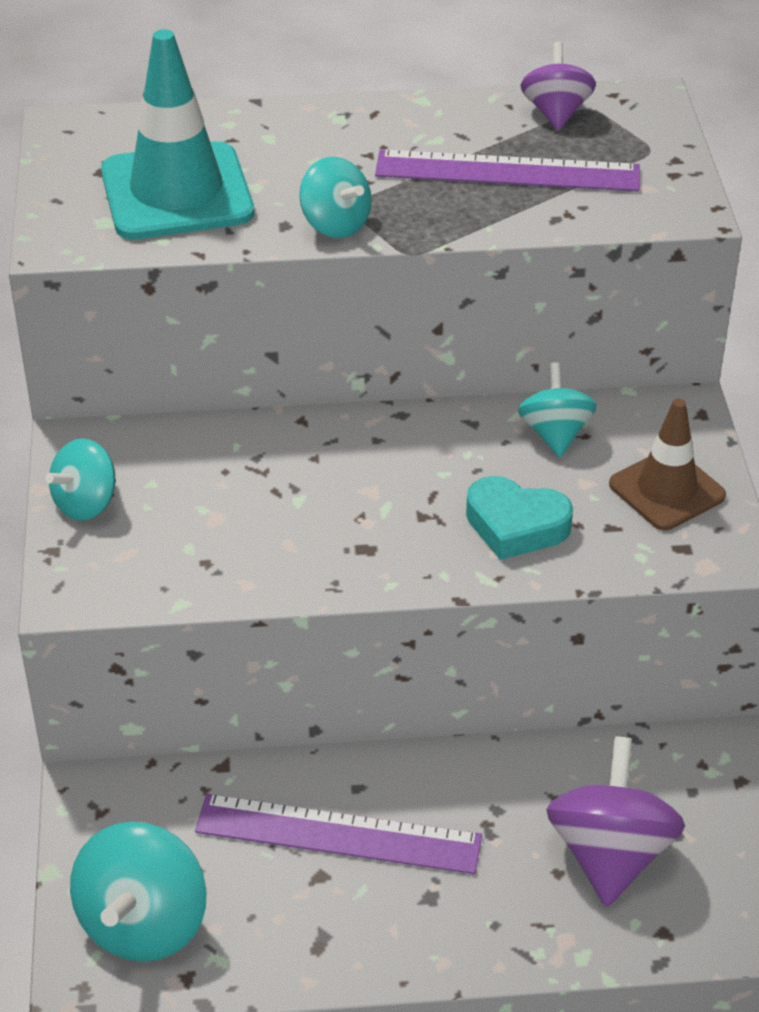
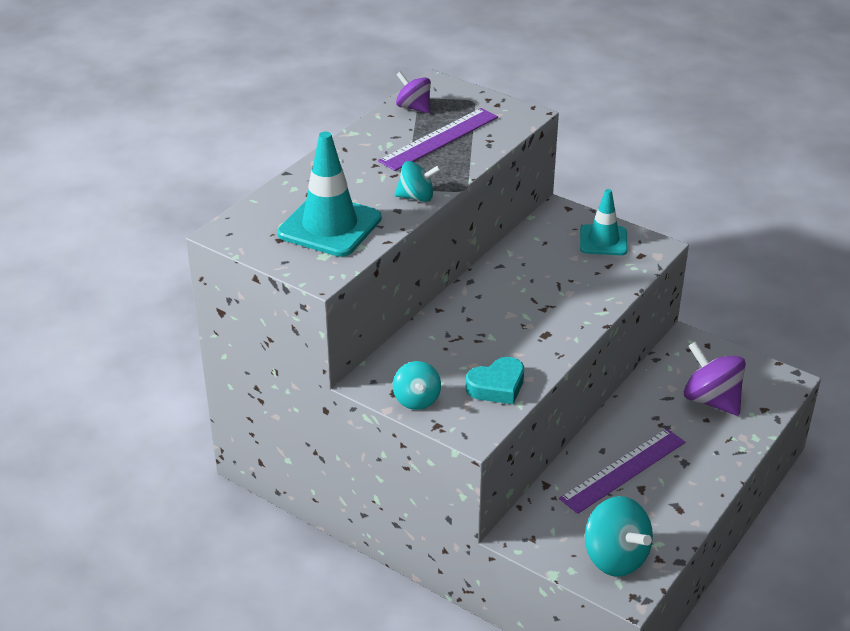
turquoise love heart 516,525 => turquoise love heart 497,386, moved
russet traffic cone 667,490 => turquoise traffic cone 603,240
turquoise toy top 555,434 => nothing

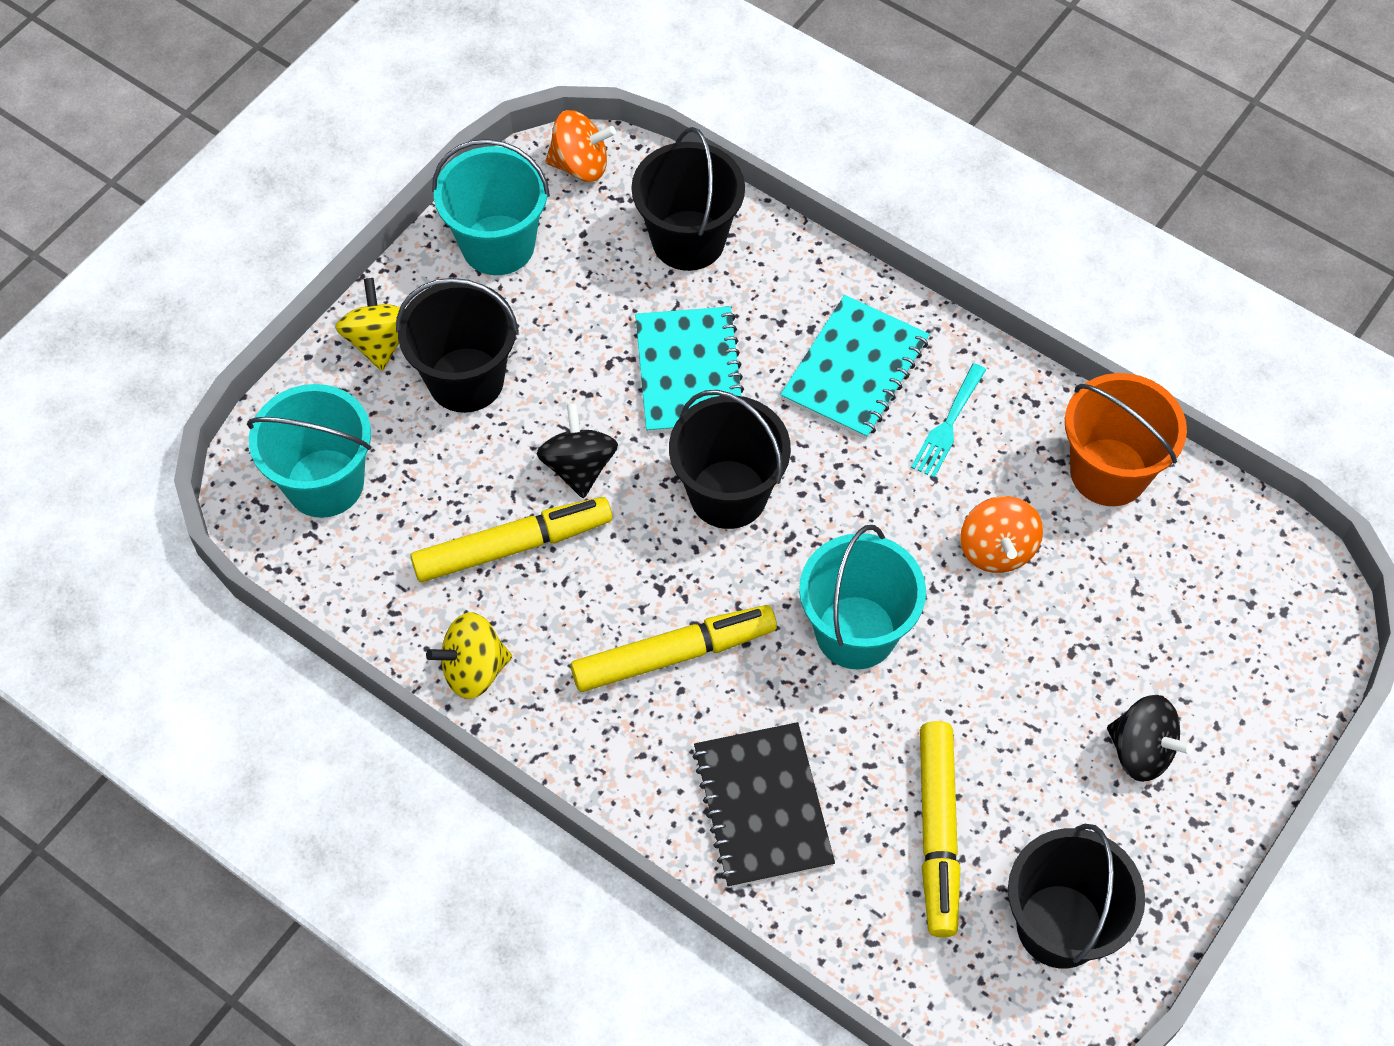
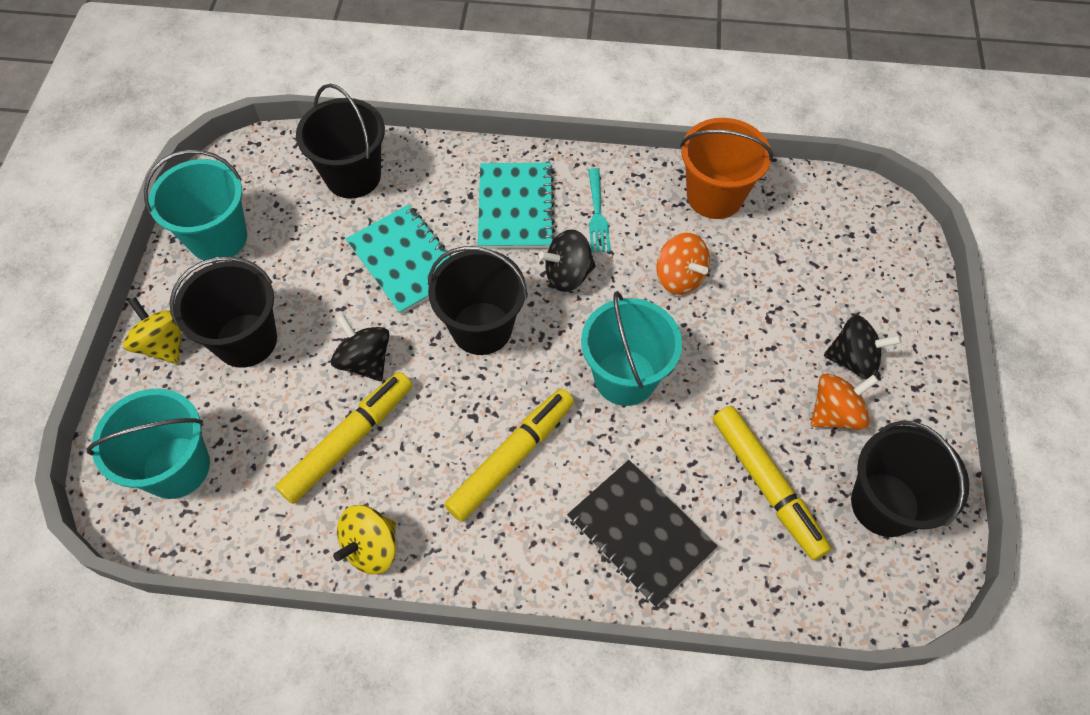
nothing => ebony toy top 568,274
orange-coloured toy top 580,165 => orange-coloured toy top 835,413, moved

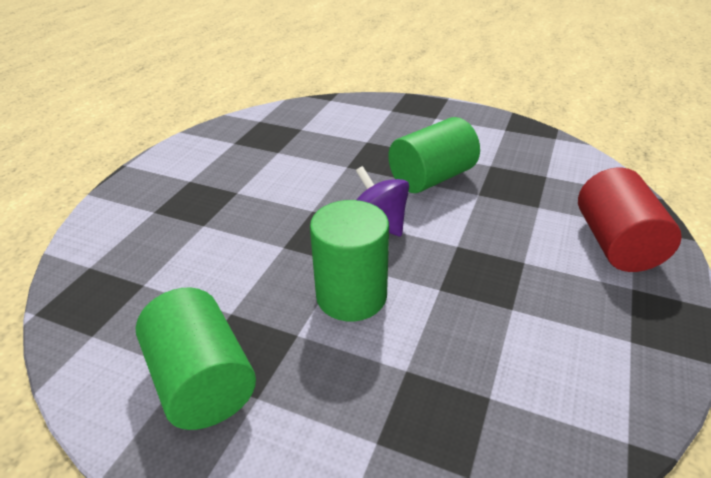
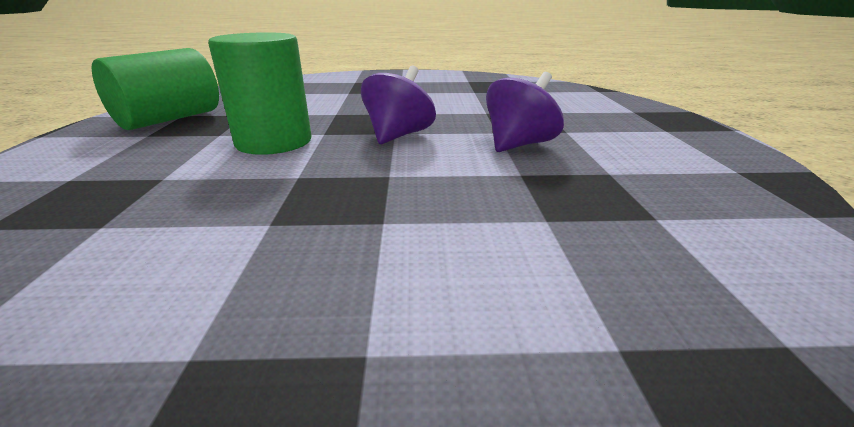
leaf-green solid cylinder 431,178 => violet toy top 518,145
scarlet solid cylinder 615,243 => nothing

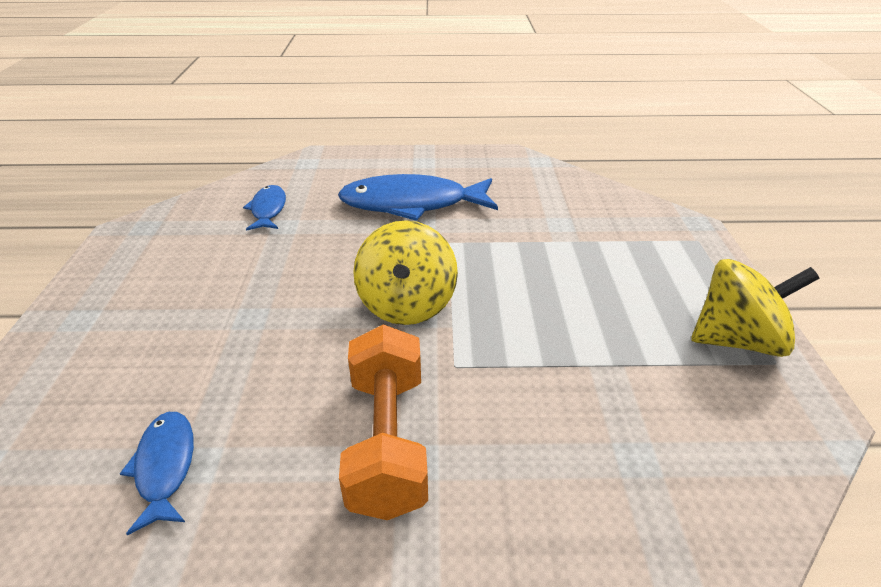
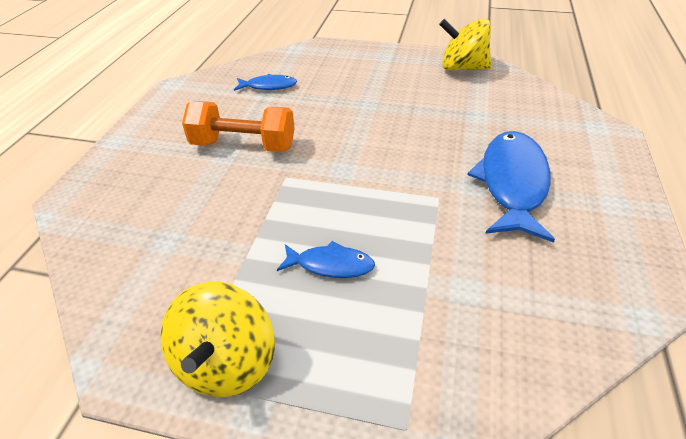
blue toy fish 268,209 => blue toy fish 330,265, moved
golden toy top 407,304 => golden toy top 462,68, moved

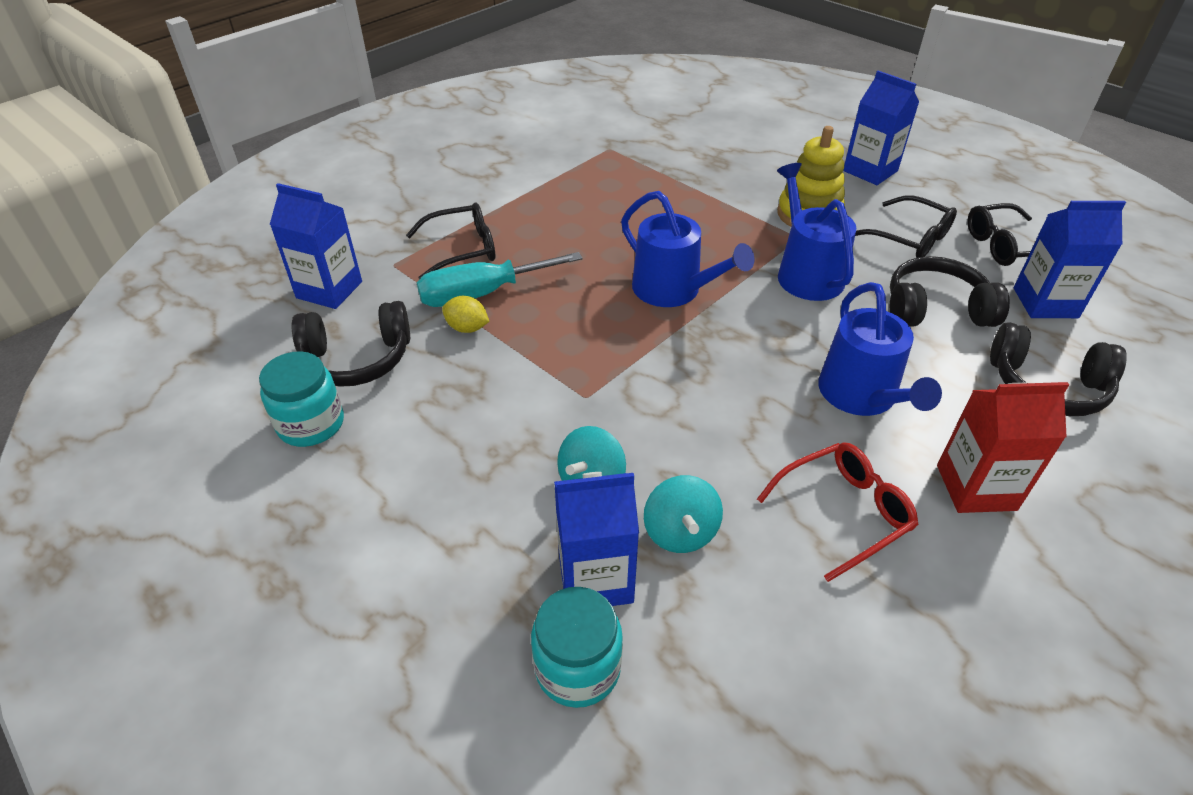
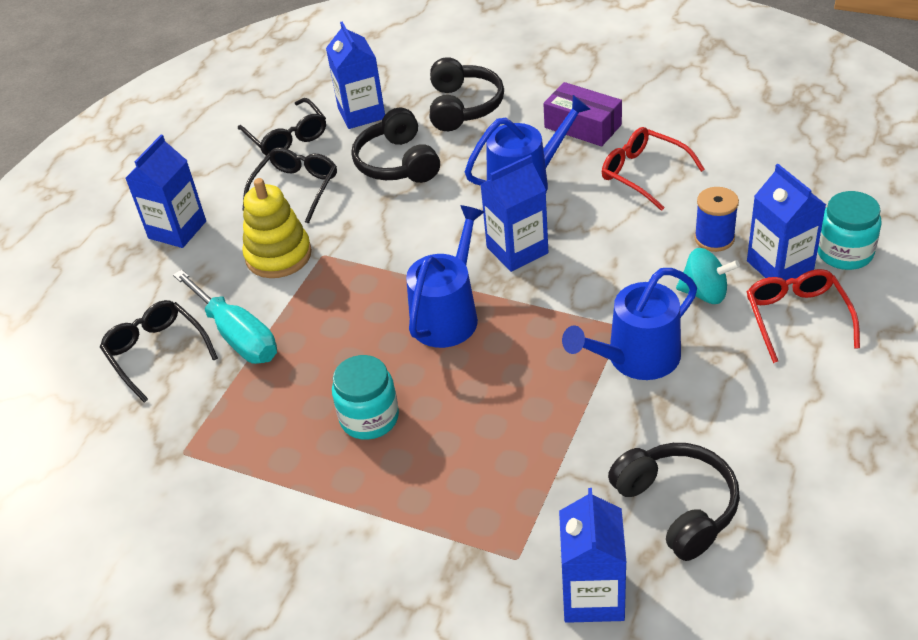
ebony spectacles 461,250 => ebony spectacles 157,353, moved
turquoise hand screwdriver 482,294 => turquoise hand screwdriver 237,335, moved
turquoise jar 311,424 => turquoise jar 369,418, moved
nothing => blue milk carton 517,250
scarlet milk carton 976,487 => violet package 583,126
blue watering can 806,273 => blue watering can 636,358, moved
turquoise toy top 680,532 => blue bobbin 714,238
nothing => scarlet spectacles 797,318
golden lemon 467,328 => nothing

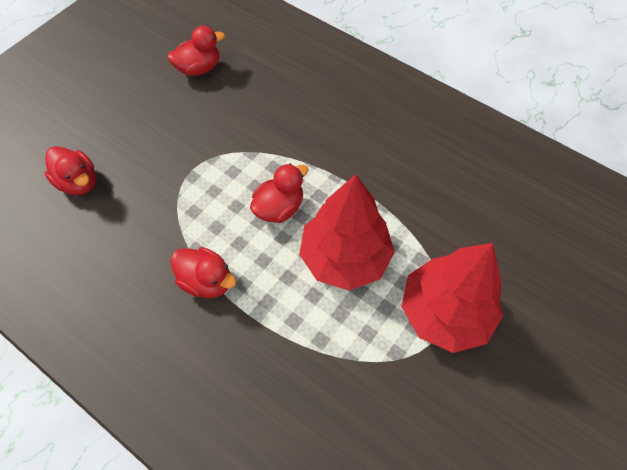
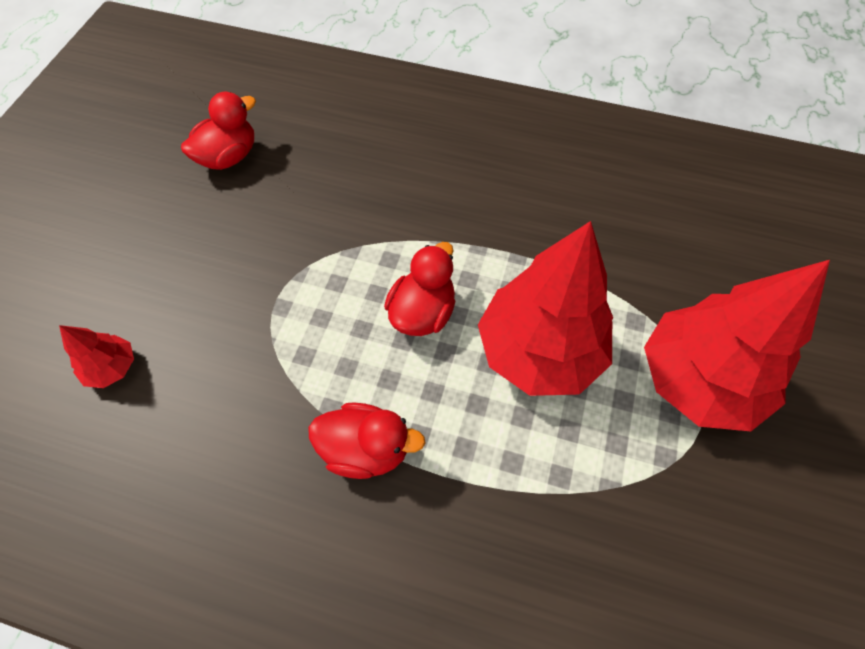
scarlet toy duck 79,182 => scarlet tree 112,368

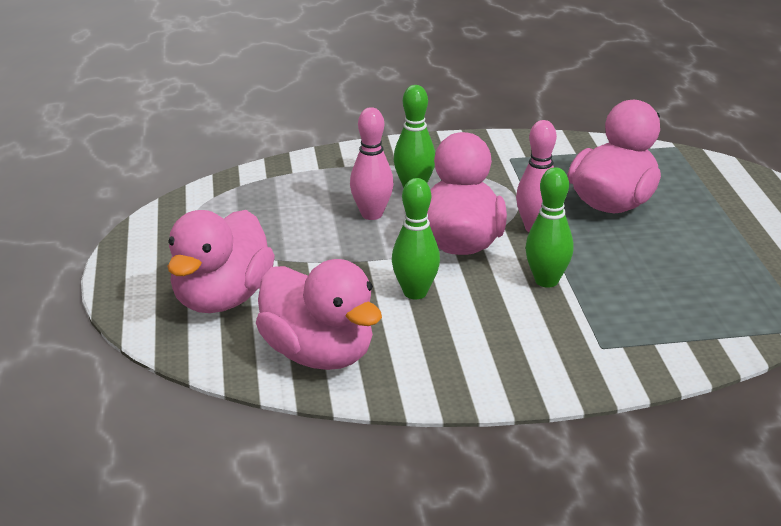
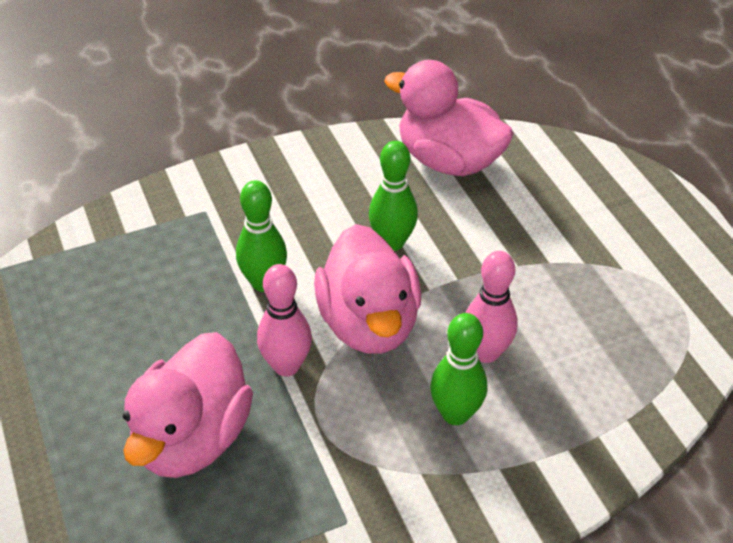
rose-pink toy duck 222,299 => nothing

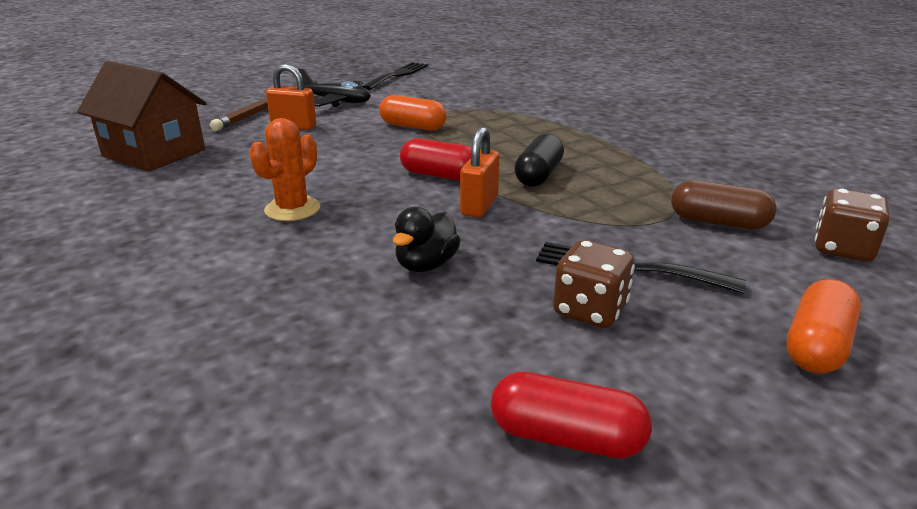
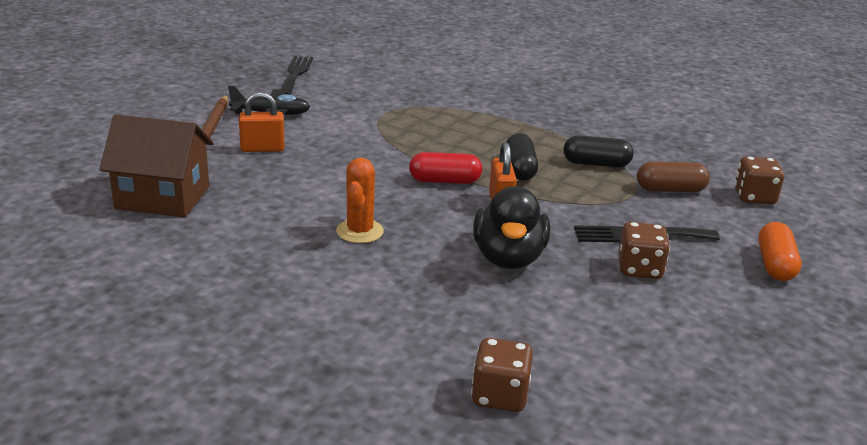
nothing => russet game die 500,396
ebony toy duck 426,265 => ebony toy duck 508,258, x1.67
nothing => ebony capsule 596,164
orange-coloured capsule 413,126 => nothing
scarlet capsule 566,437 => nothing

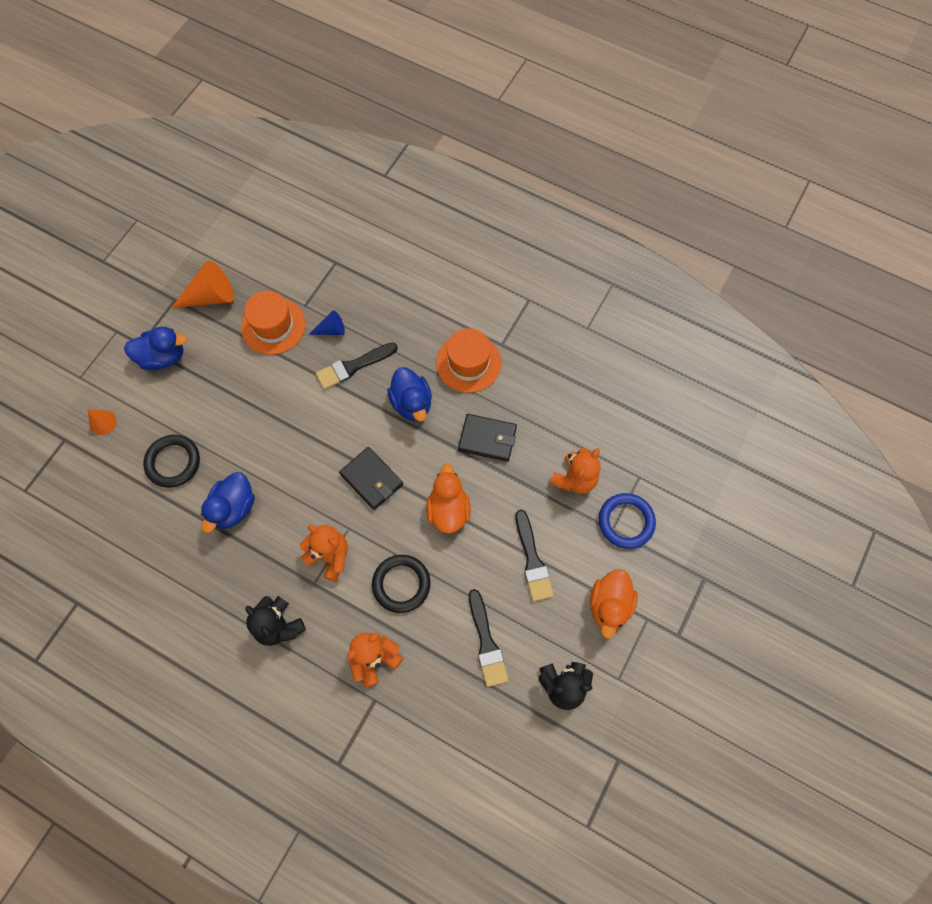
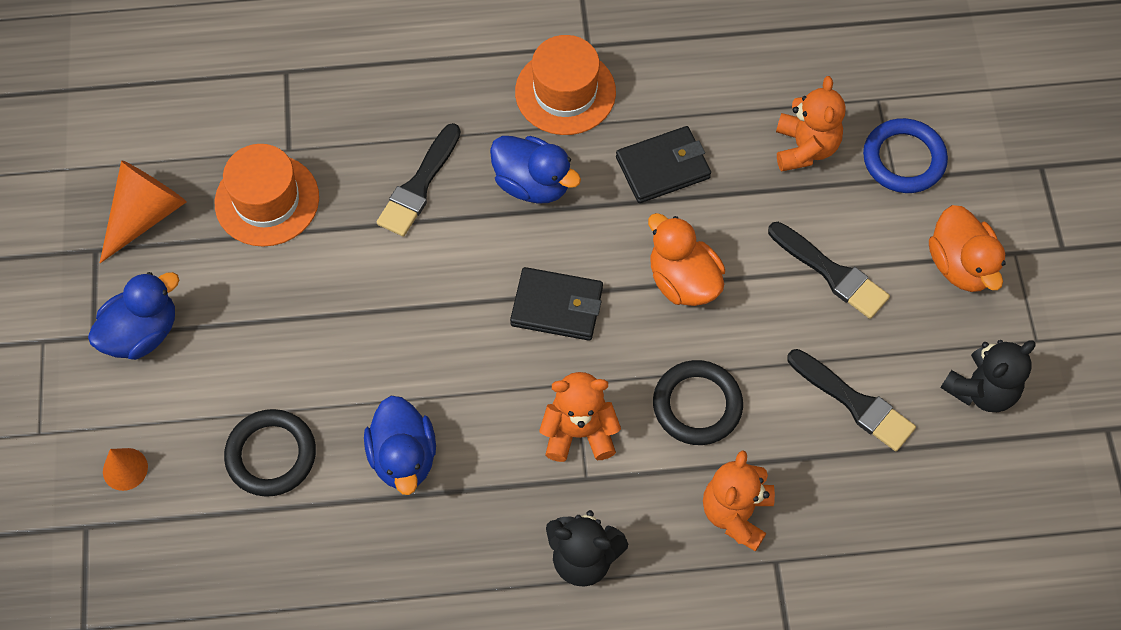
blue cone shape 331,330 => nothing

